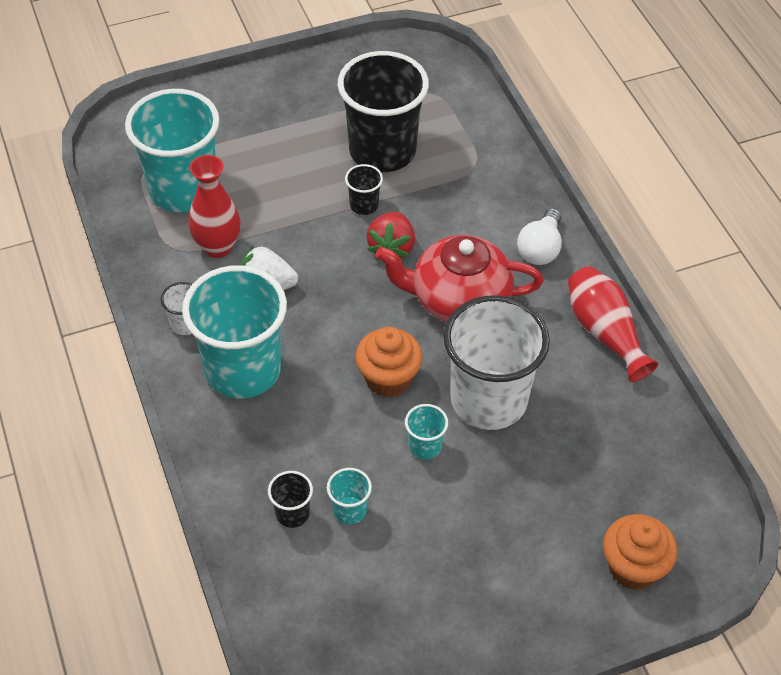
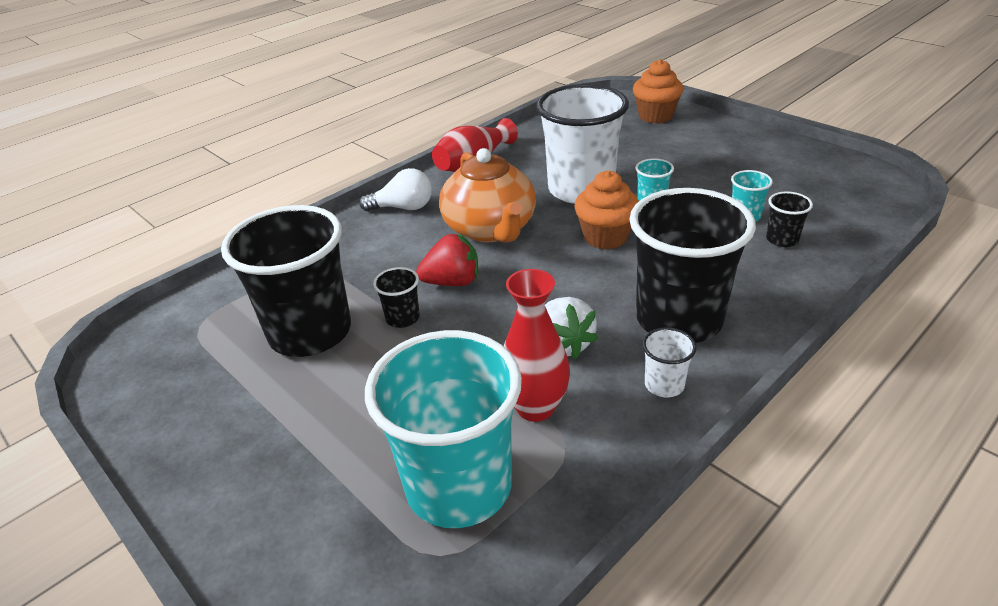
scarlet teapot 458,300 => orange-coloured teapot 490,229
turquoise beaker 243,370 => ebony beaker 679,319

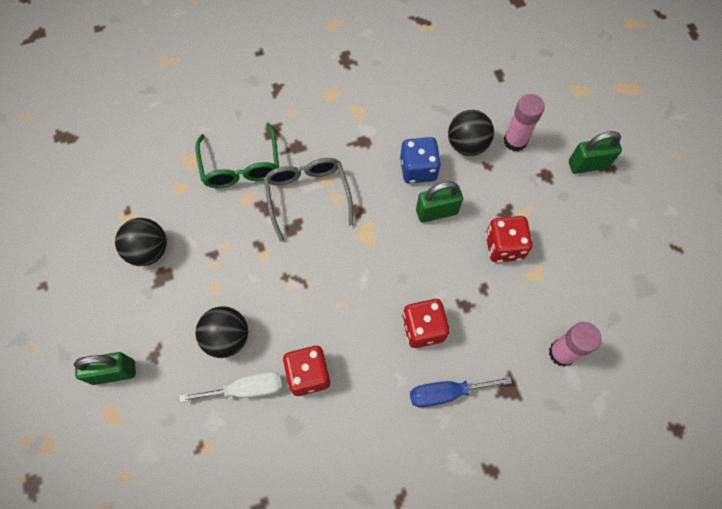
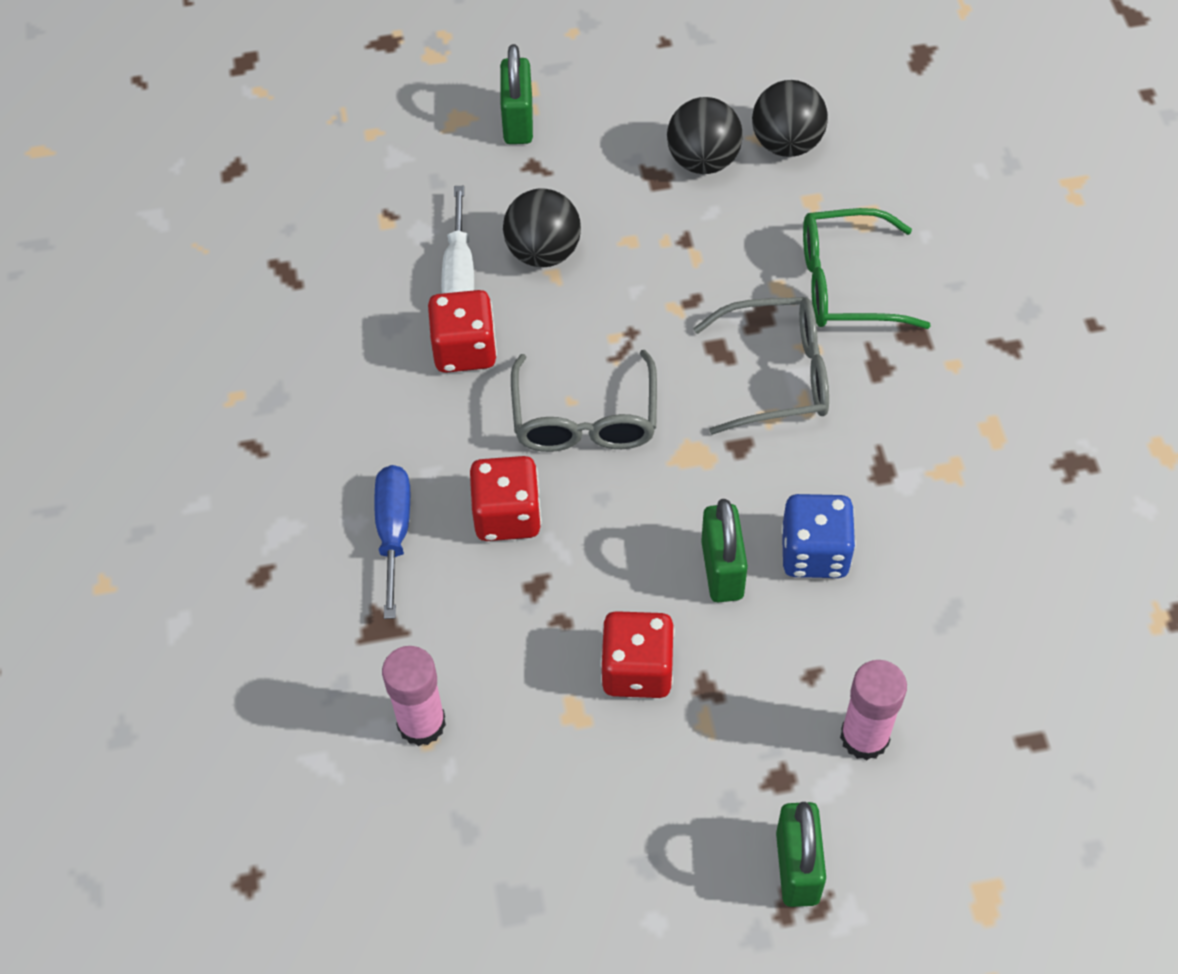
nothing => ash-grey spectacles 585,419
ebony sphere 467,144 => ebony sphere 786,144, moved

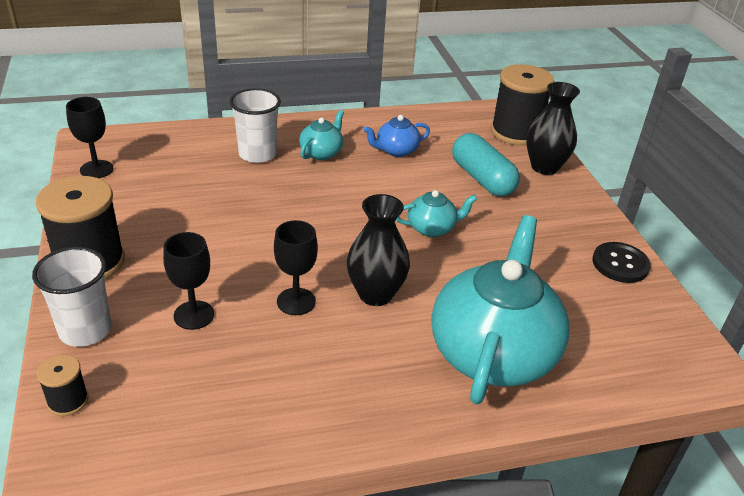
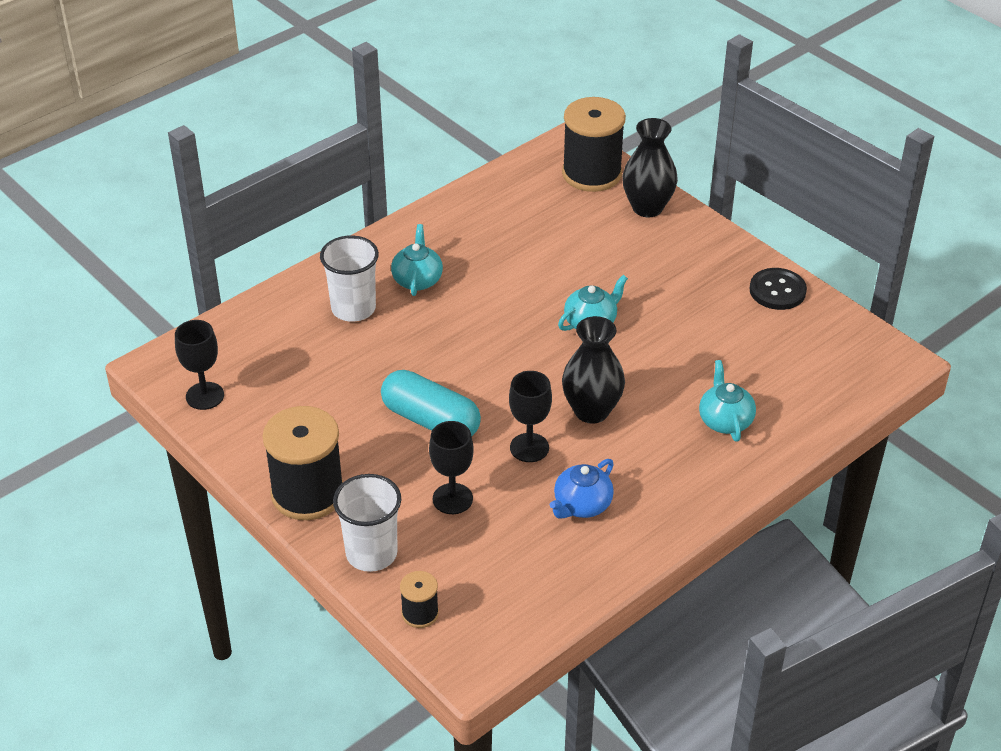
turquoise capsule 482,179 => turquoise capsule 431,420, moved
blue teapot 396,150 => blue teapot 581,505, moved
turquoise teapot 493,352 => turquoise teapot 725,421, x0.45

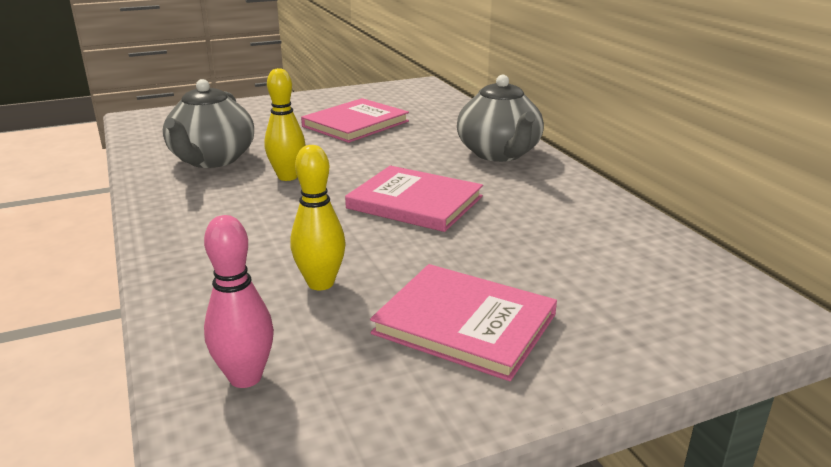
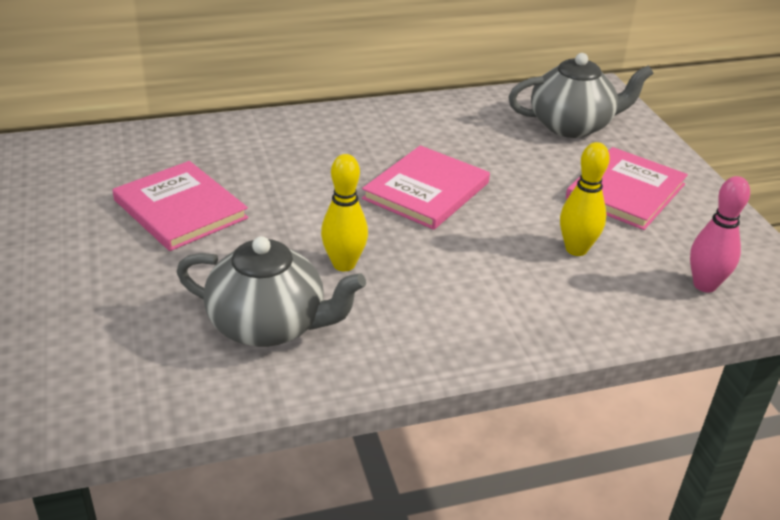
ash-grey teapot 499,154 => ash-grey teapot 572,126, moved

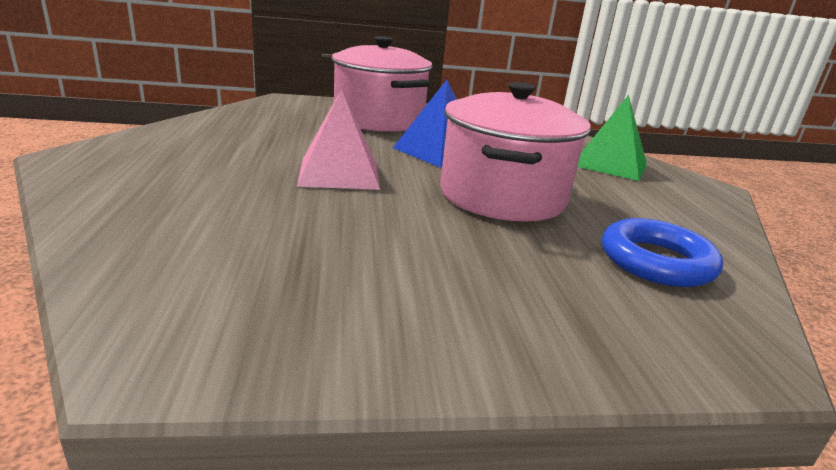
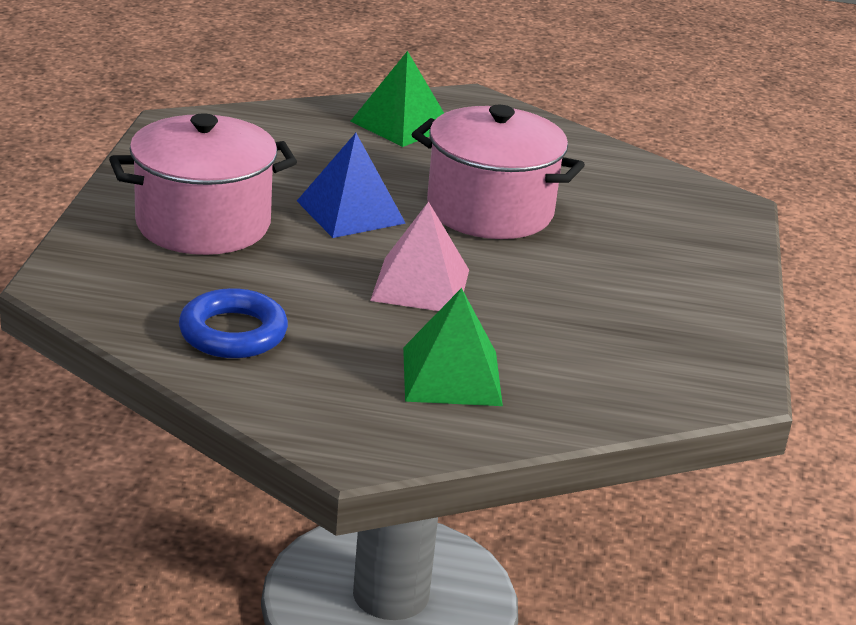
blue hoop 656,261 => blue hoop 233,333, moved
nothing => leaf-green pyramid shape 451,376

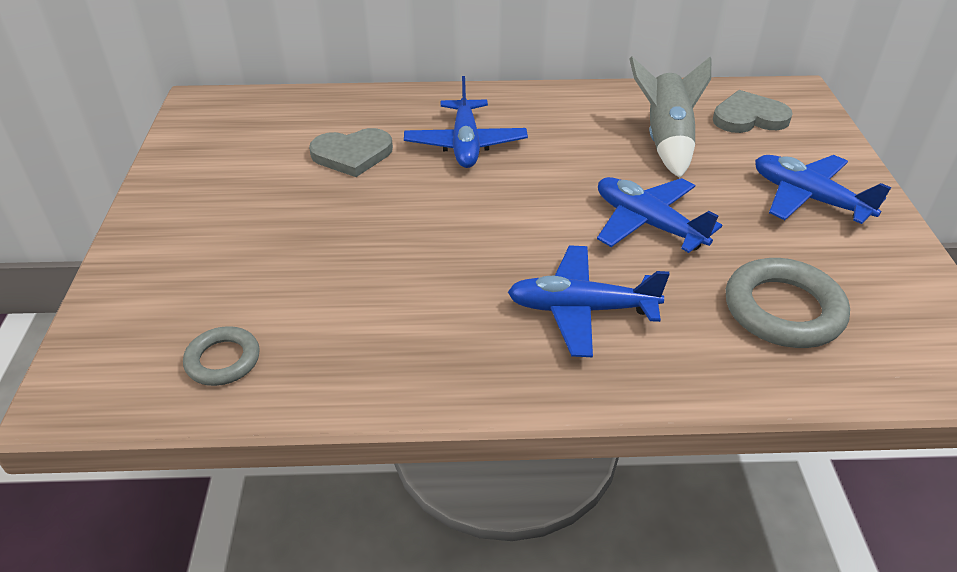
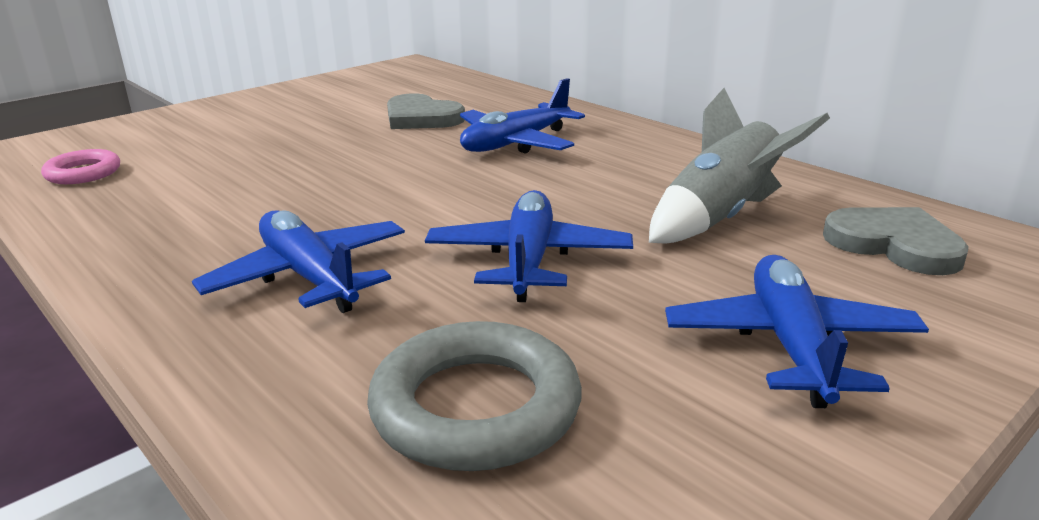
ash-grey hoop 223,360 => rose-pink hoop 83,173

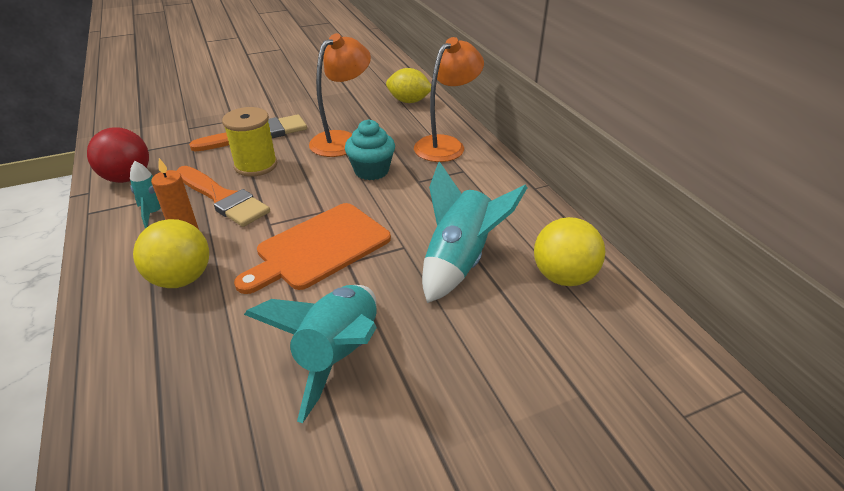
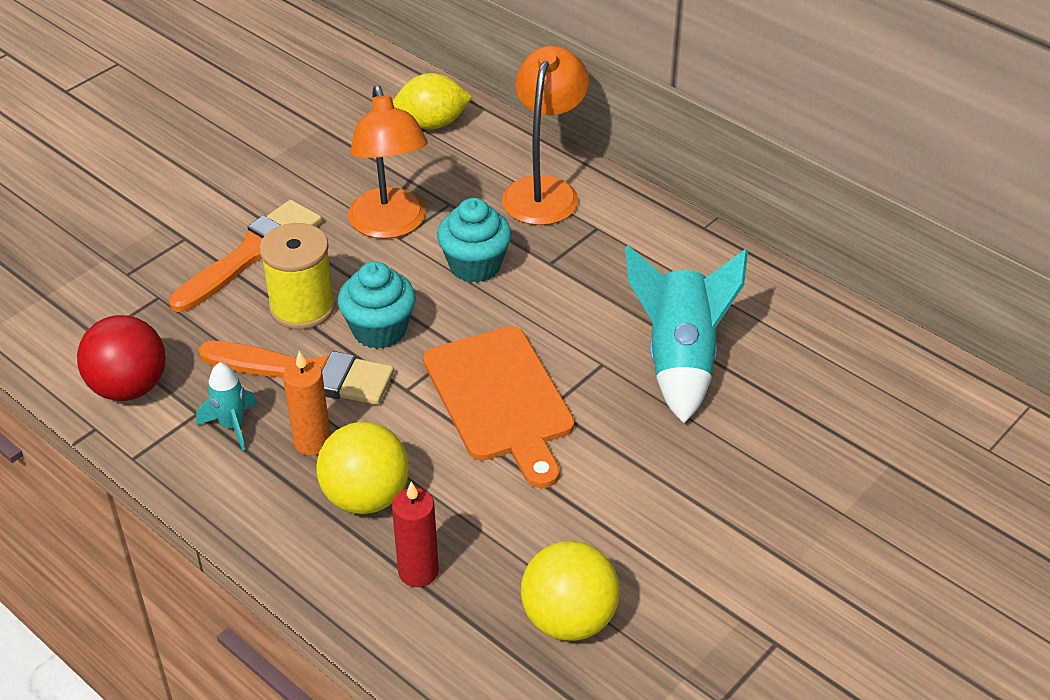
nothing => turquoise muffin 379,330
orange-coloured reading lamp 342,140 => orange-coloured reading lamp 390,225, 150 degrees clockwise
nothing => scarlet pillar candle 418,571
orange-coloured cutting board 319,247 => orange-coloured cutting board 500,400, 45 degrees counterclockwise
golden sphere 563,276 => golden sphere 569,619, moved
turquoise rocket 338,355 => nothing

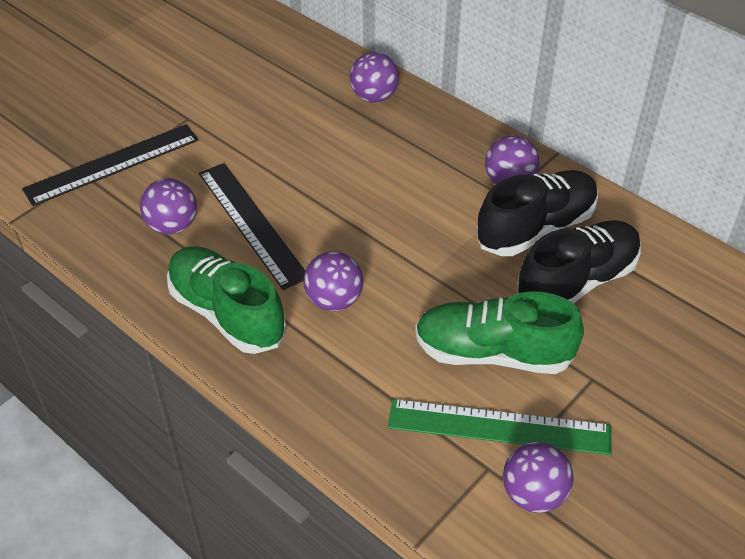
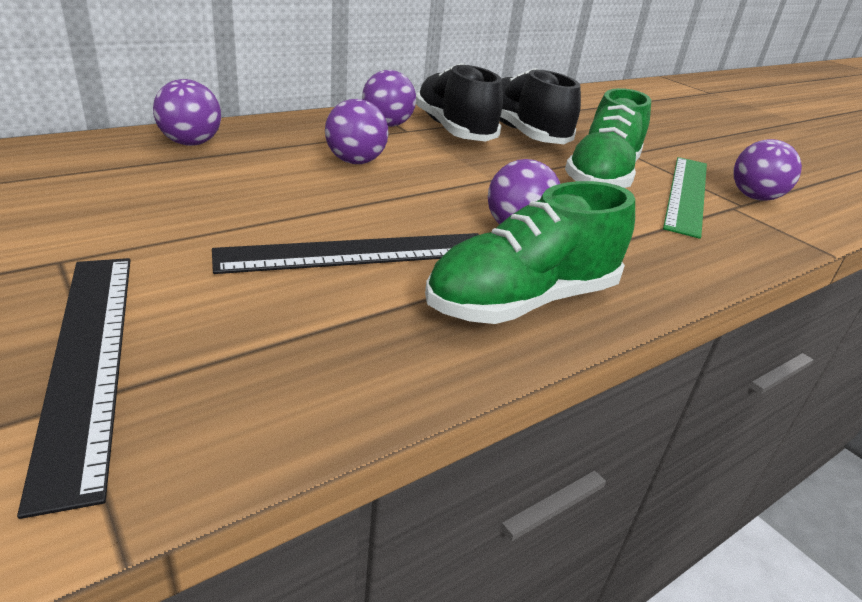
violet sphere 172,225 => violet sphere 355,161, moved

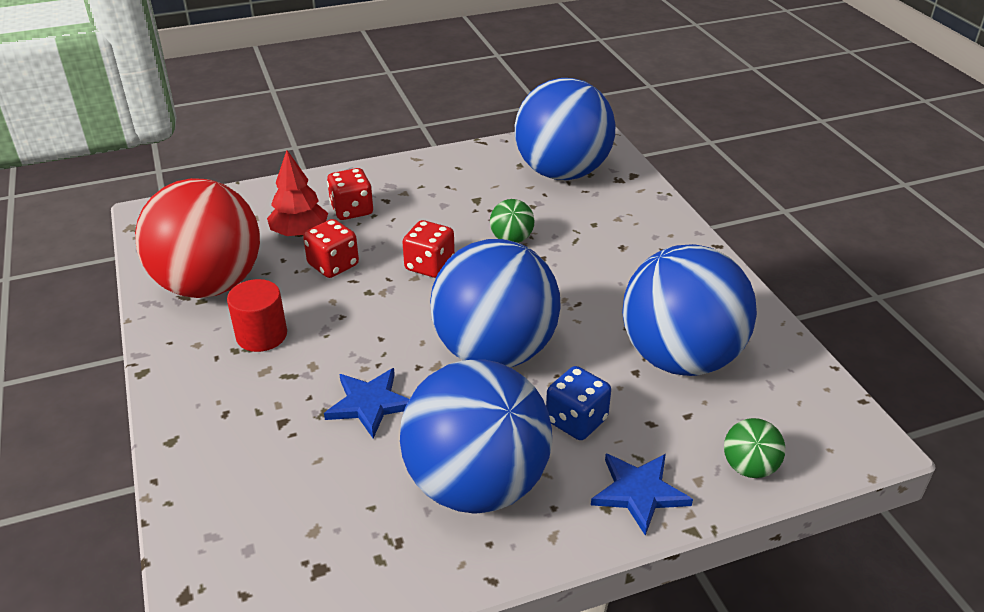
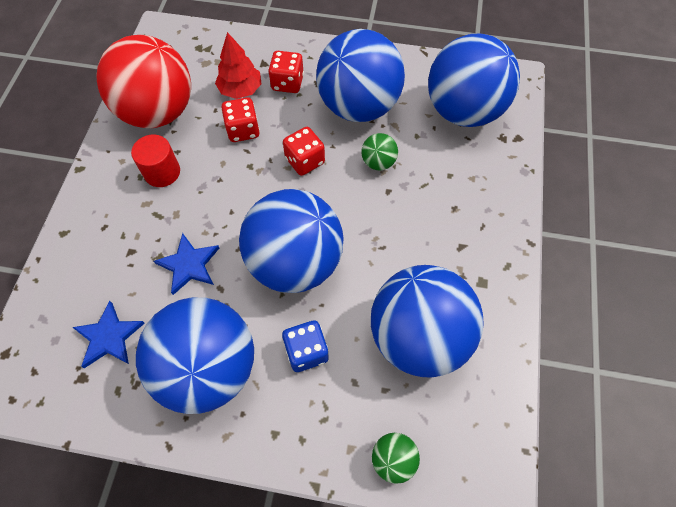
blue five-pointed star 639,492 => blue five-pointed star 109,337, moved
nothing => blue sphere 358,106

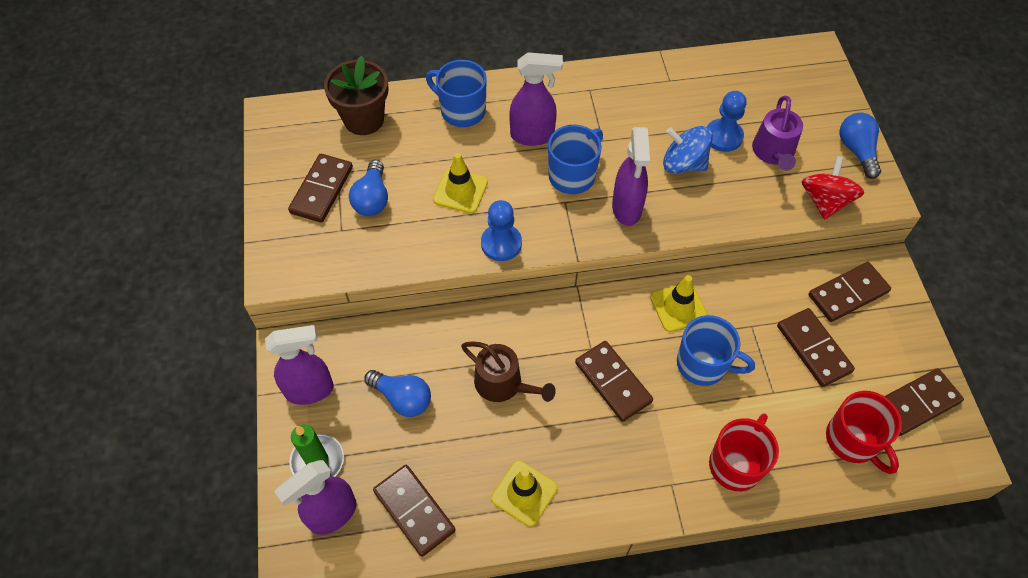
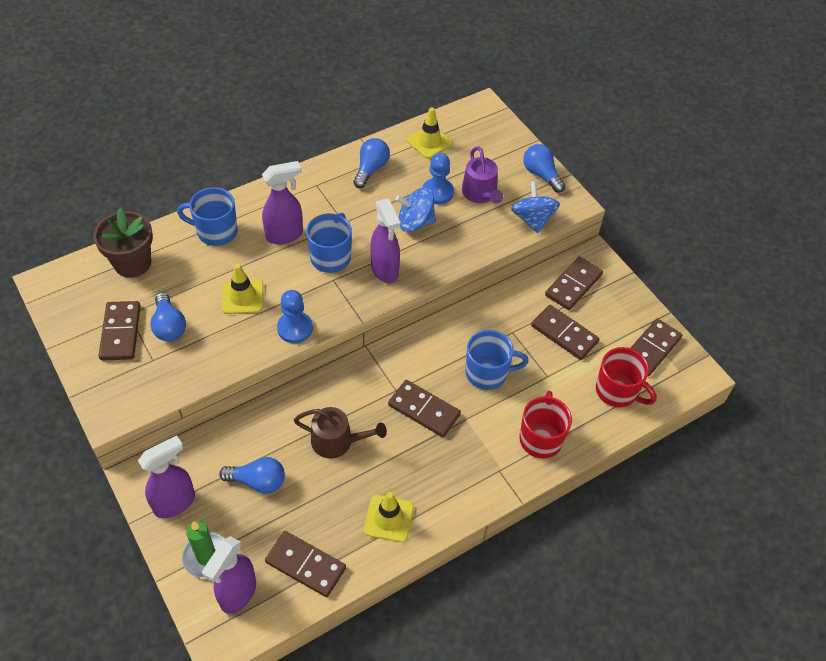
nothing => blue light bulb 371,169
golden traffic cone 678,307 => golden traffic cone 429,142, moved
scarlet toy top 825,201 => blue toy top 532,219

